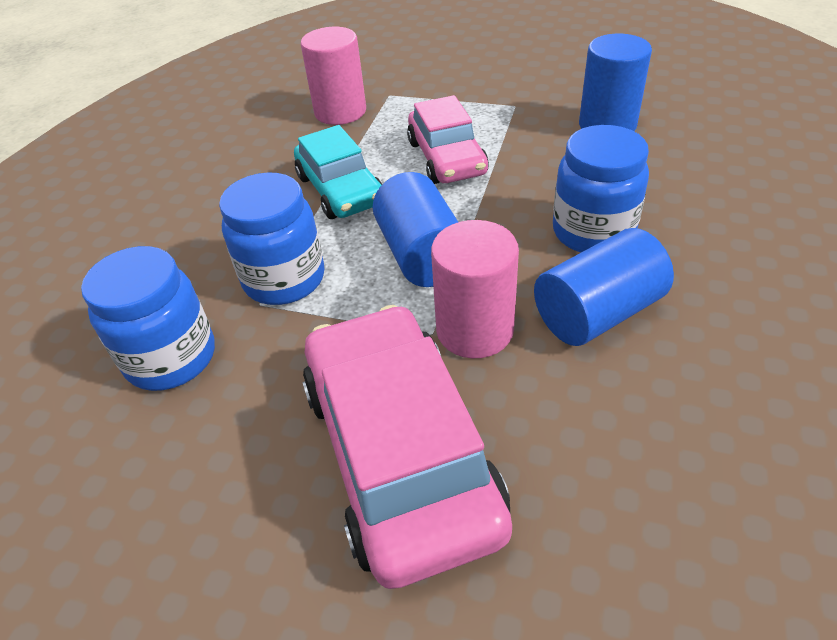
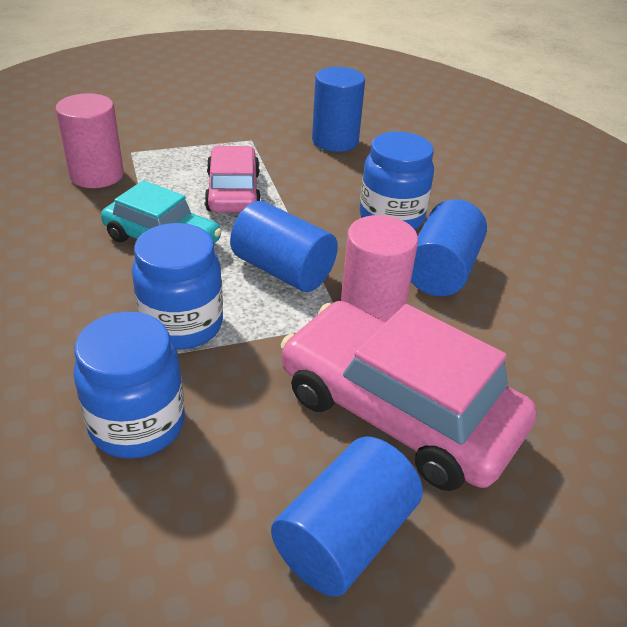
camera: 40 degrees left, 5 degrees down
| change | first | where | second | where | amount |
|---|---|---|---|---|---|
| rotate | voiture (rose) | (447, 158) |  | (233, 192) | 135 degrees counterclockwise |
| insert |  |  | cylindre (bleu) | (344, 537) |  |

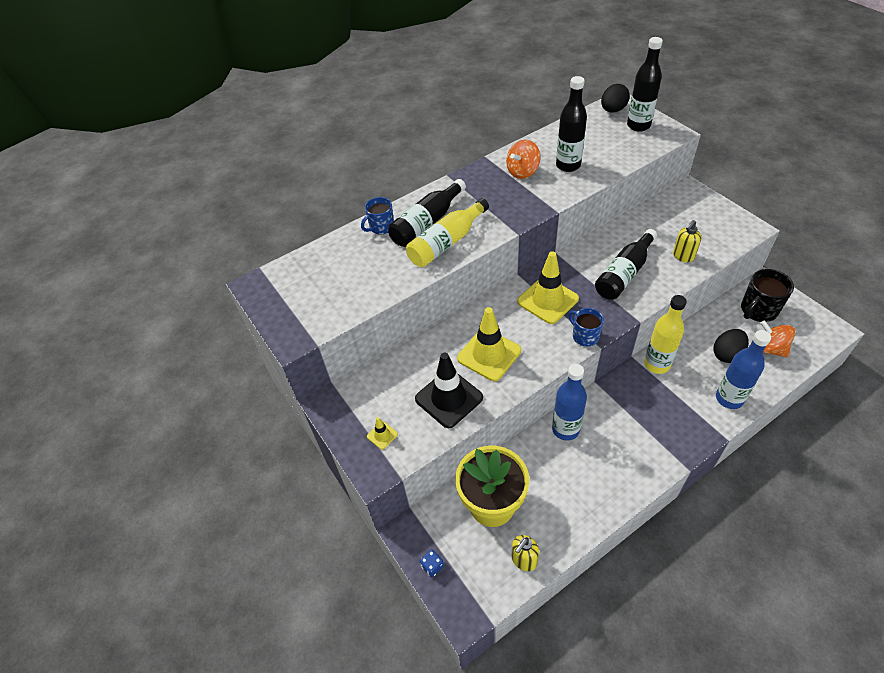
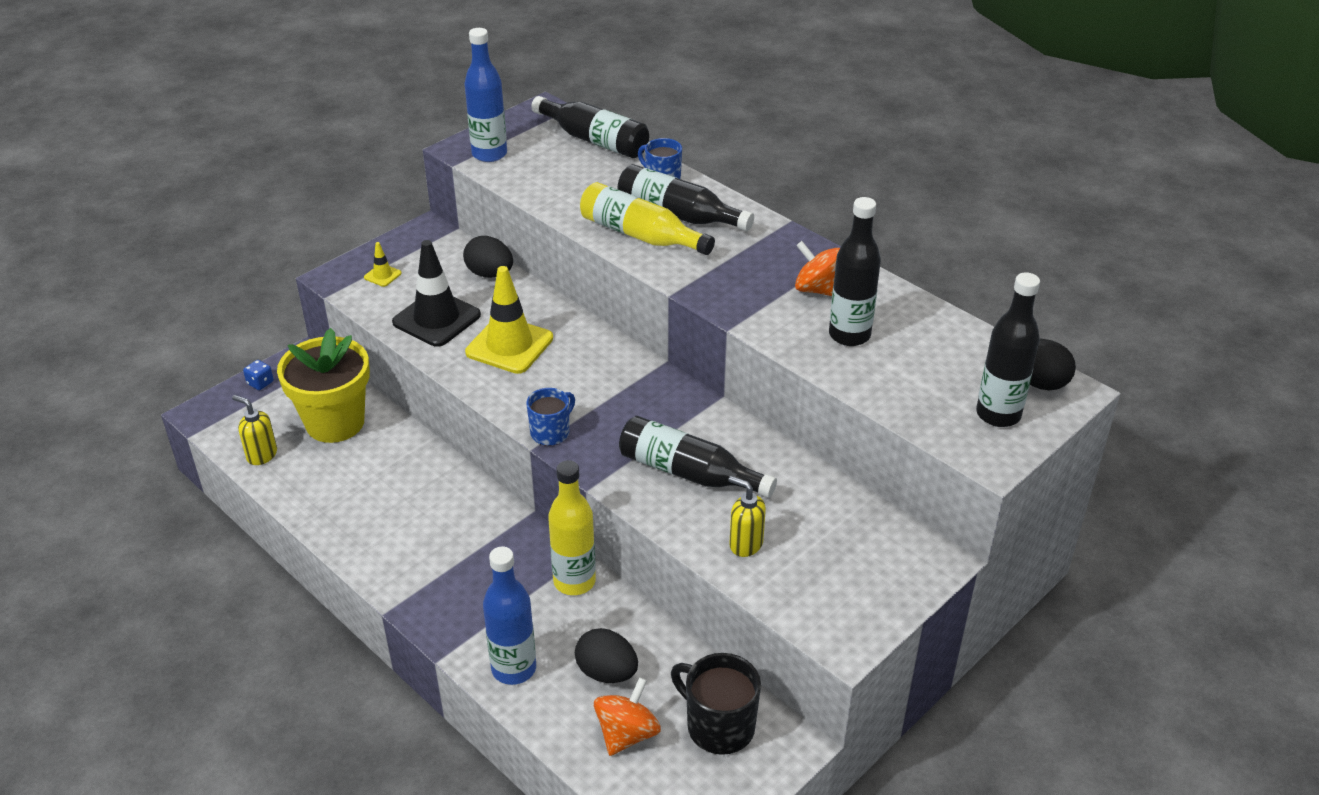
camera: 75 degrees right, 10 degrees down
| change | first | where | second | where | amount |
|---|---|---|---|---|---|
| delete | cône de chantier (jaune) | (547, 300) |  |  |  |
| move | bouteille (bleu) | (565, 429) |  | (489, 154) |  |
| insert |  |  | œuf (noir) | (490, 274) |  |
| insert |  |  | bouteille (noir) | (594, 140) |  |

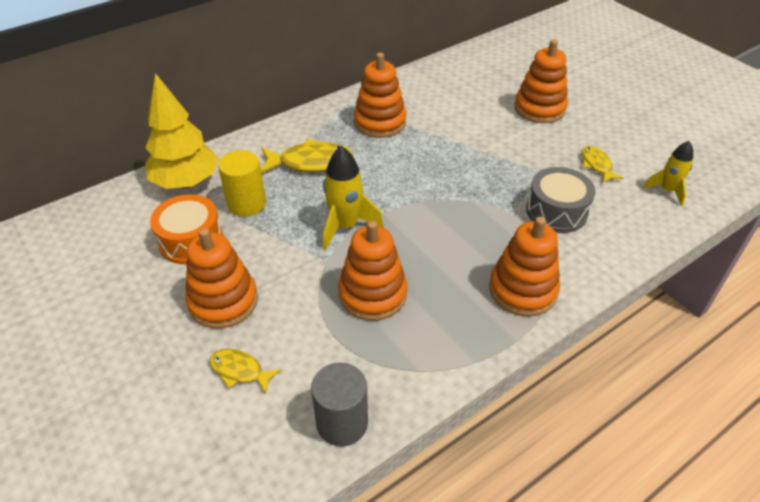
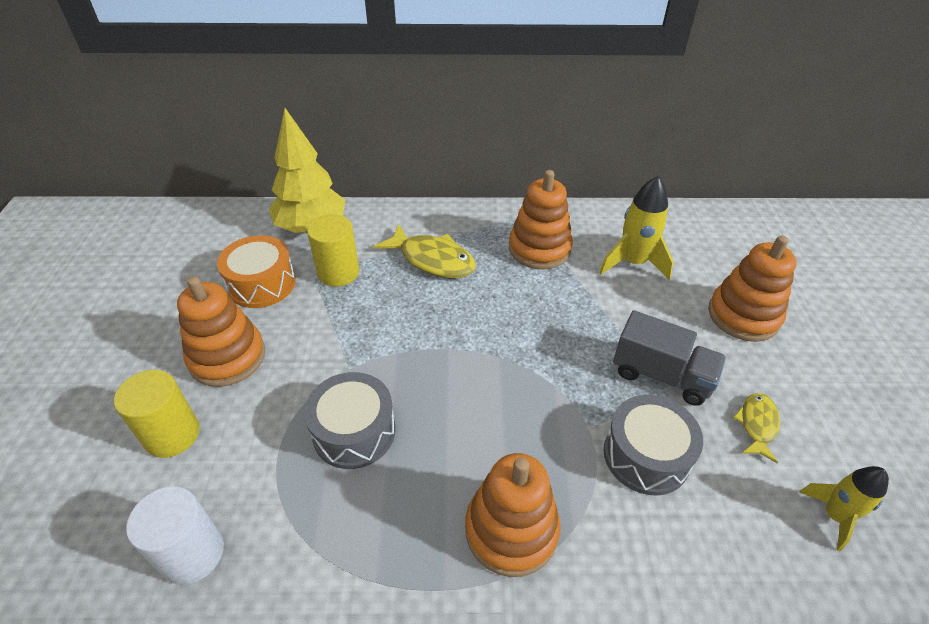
camera: 35 degrees right, 0 degrees up
| change | first | where | second | where | amount |
|---|---|---|---|---|---|
| replace | poisson (jaune) | (240, 370) | cylindre (jaune) | (172, 435) |  |
| recolor | cylindre (gris) | (342, 423) | cylindre (blanc) | (192, 553) |  |
| move | fusée (jaune) | (345, 226) |  | (633, 263) |  |
| replace | jouet à empiler (orange) | (372, 294) | tambour (gris) | (354, 431) |  |
| insert |  |  | camion (gris) | (661, 375) |  |

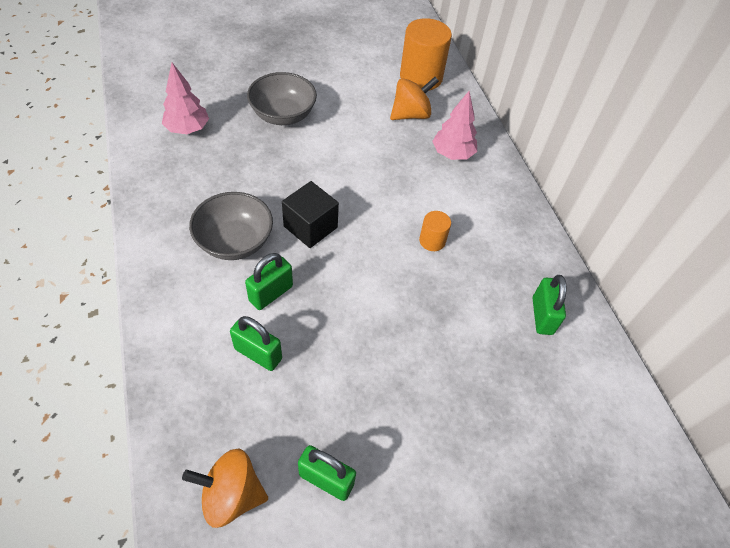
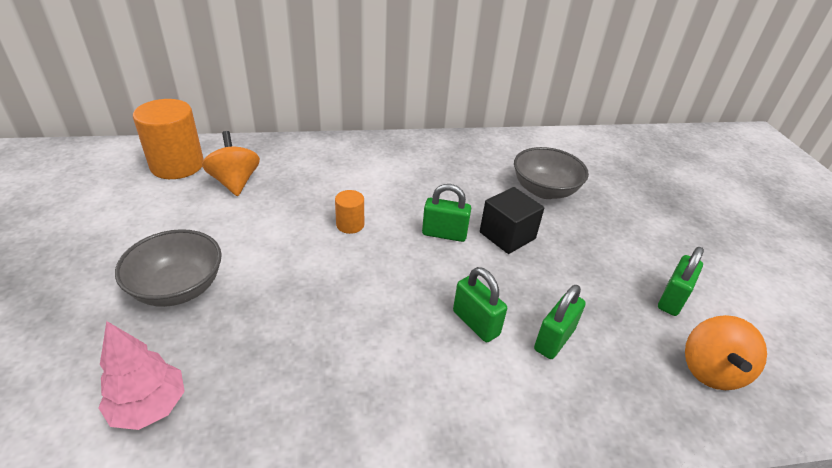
camera: 80 degrees left, 15 degrees down
| change | first | where | second | where | amount |
|---|---|---|---|---|---|
| move | bol (gris) | (235, 242) |  | (544, 190) |  |
| move | cube (noir) | (310, 227) |  | (507, 235) |  |
| move | cylindre (orange) | (432, 241) |  | (350, 225) |  |
| delete | arbre (rose) | (452, 154) |  |  |  |
| move | cadenas (vert) | (542, 316) |  | (444, 234) |  |

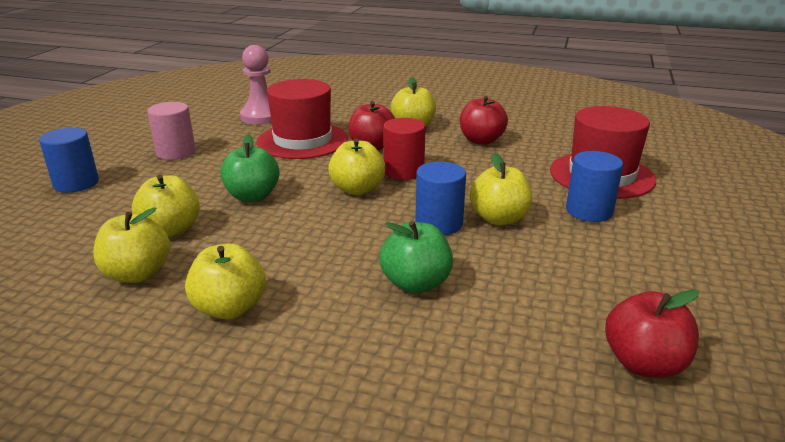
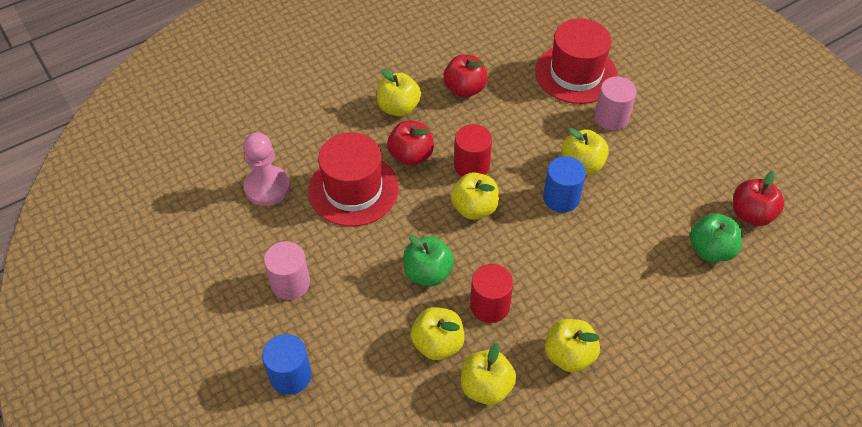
camera: 50 degrees left, 25 degrees up
| change | first | where | second | where | amount |
|---|---|---|---|---|---|
| move | pomme (vert) | (416, 283) |  | (710, 250) |  |
| recolor | cylindre (bleu) | (589, 211) | cylindre (rose) | (611, 118) |  |
| insert |  |  | cylindre (rouge) | (489, 306) |  |

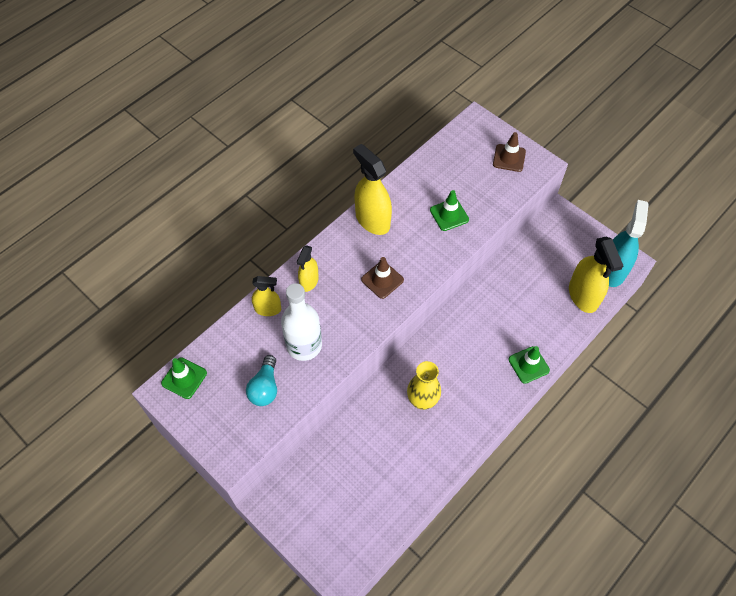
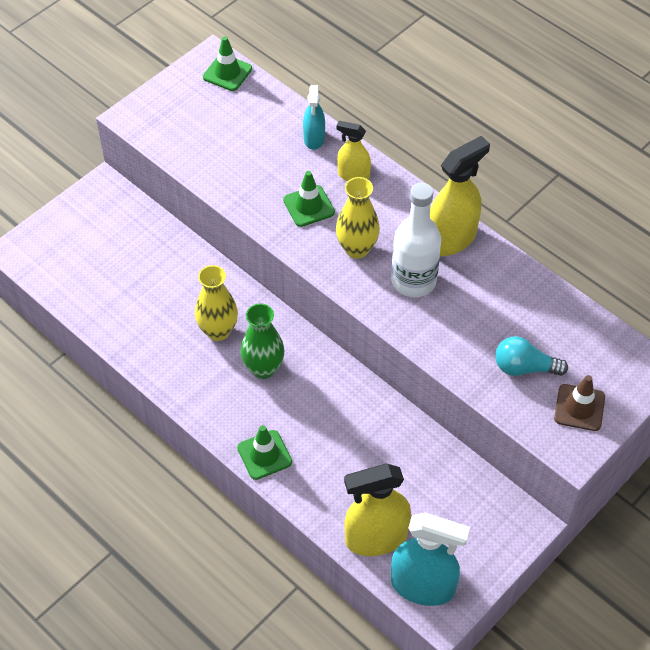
camera: 90 degrees right, 5 degrees down
| change | first | where | second | where | amount |
|---|---|---|---|---|---|
| move | ampoule (turquoise) | (265, 388) |  | (524, 367) |  |
| recolor | vaporisateur (jaune) | (268, 309) | vaporisateur (turquoise) | (314, 138) |  |
| move | bouteille (blanc) | (304, 345) |  | (413, 281) |  |
| replace | cône de chantier (marron) | (382, 280) | vase (jaune) | (357, 249) |  |
| move | cône de chantier (vert) | (449, 215) |  | (309, 206) |  |
| insert |  |  | vase (vert) | (263, 368) |  |

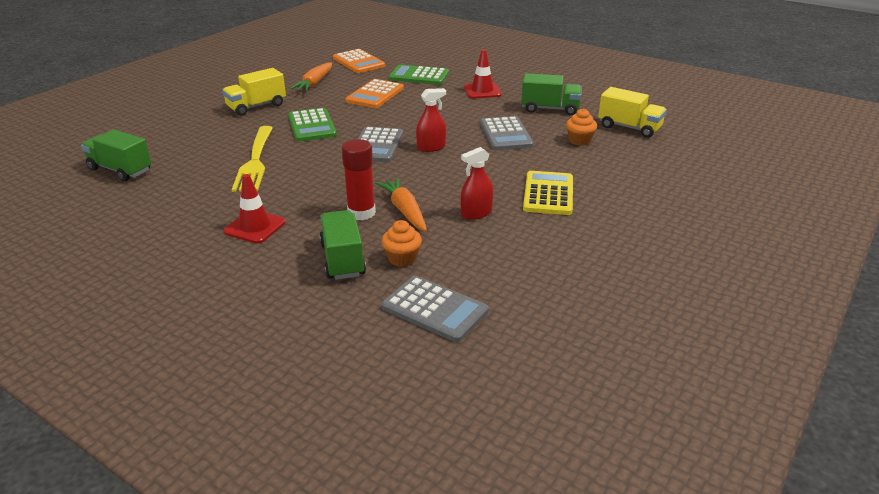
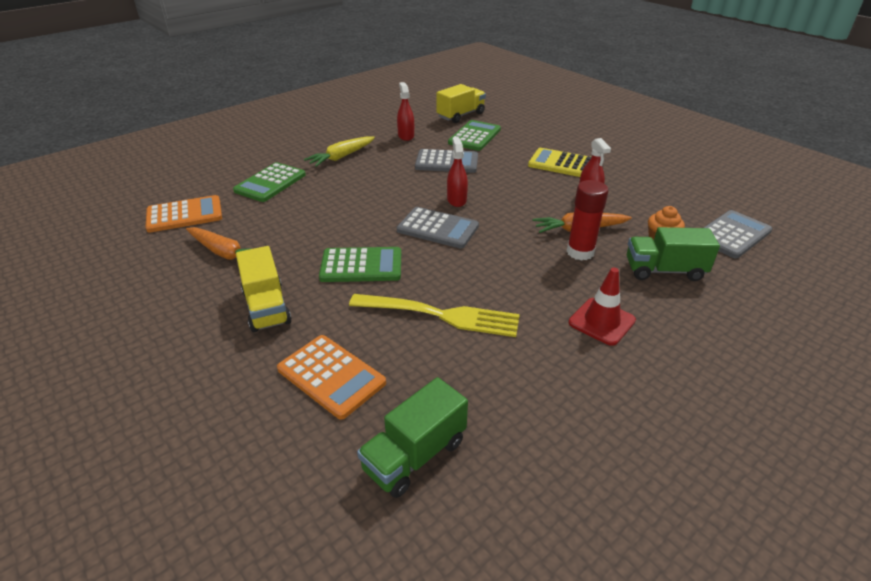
camera: 75 degrees left, 5 degrees up
| change | first | where | second | where | amount |
|---|---|---|---|---|---|
| move | calculatrice (orange) | (375, 95) |  | (331, 376) |  |
| replace | cône de chantier (rouge) | (482, 91) | carotte (jaune) | (341, 157) |  |
| replace | camion (vert) | (550, 109) | vaporisateur (rouge) | (406, 136) |  |
| replace | muffin (orange) | (579, 141) | calculatrice (vert) | (474, 136) |  |

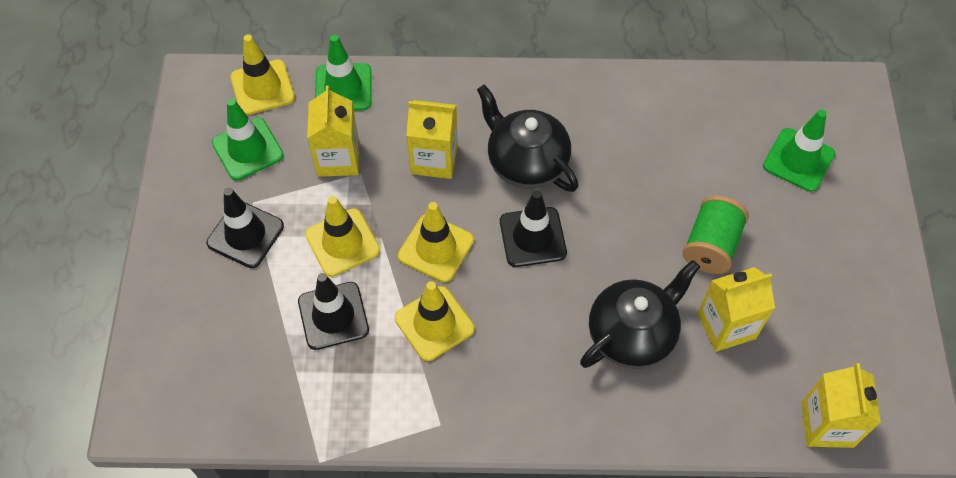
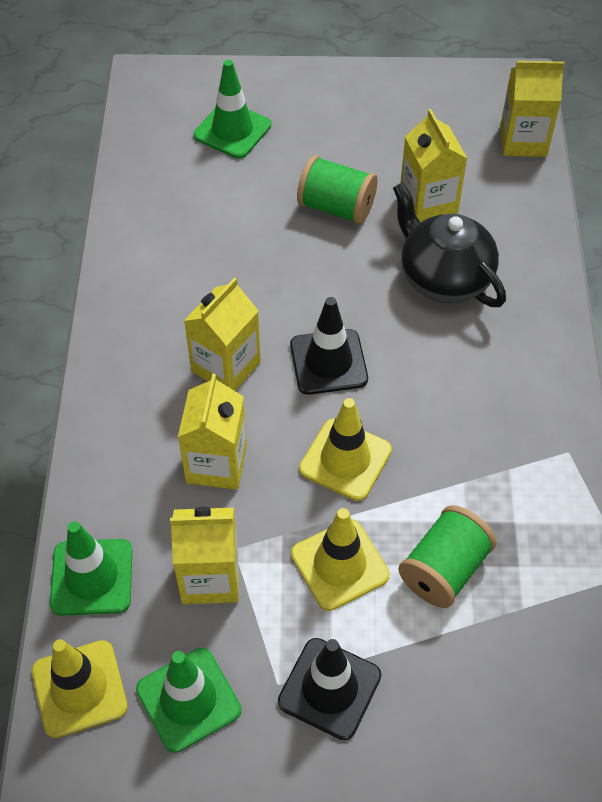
camera: 90 degrees left, 5 degrees down
| change | first | where | second | where | amount |
|---|---|---|---|---|---|
| replace | cône de chantier (noir) | (333, 316) | bobine (vert) | (444, 569) |  |
| delete | cône de chantier (jaune) | (434, 323) |  |  |  |
| replace | théière (noir) | (526, 163) | brique de lait (jaune) | (226, 367) |  |

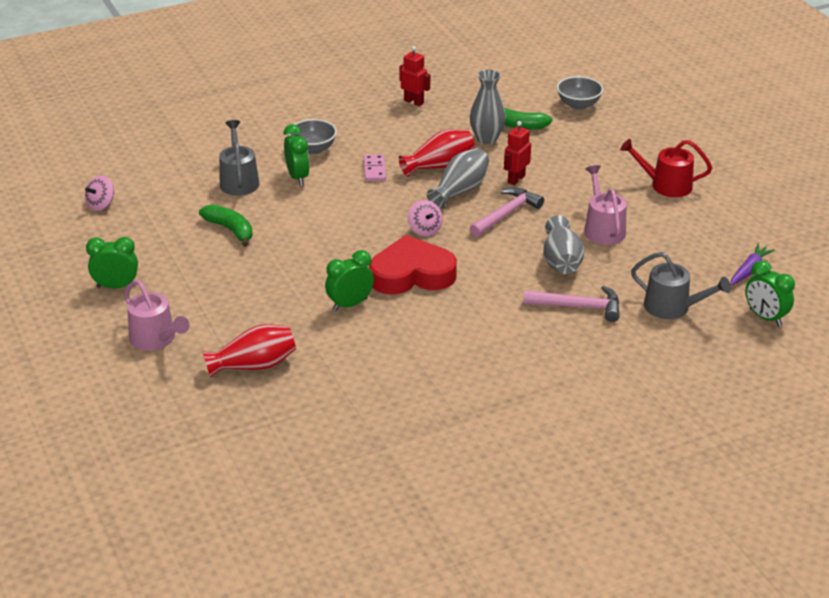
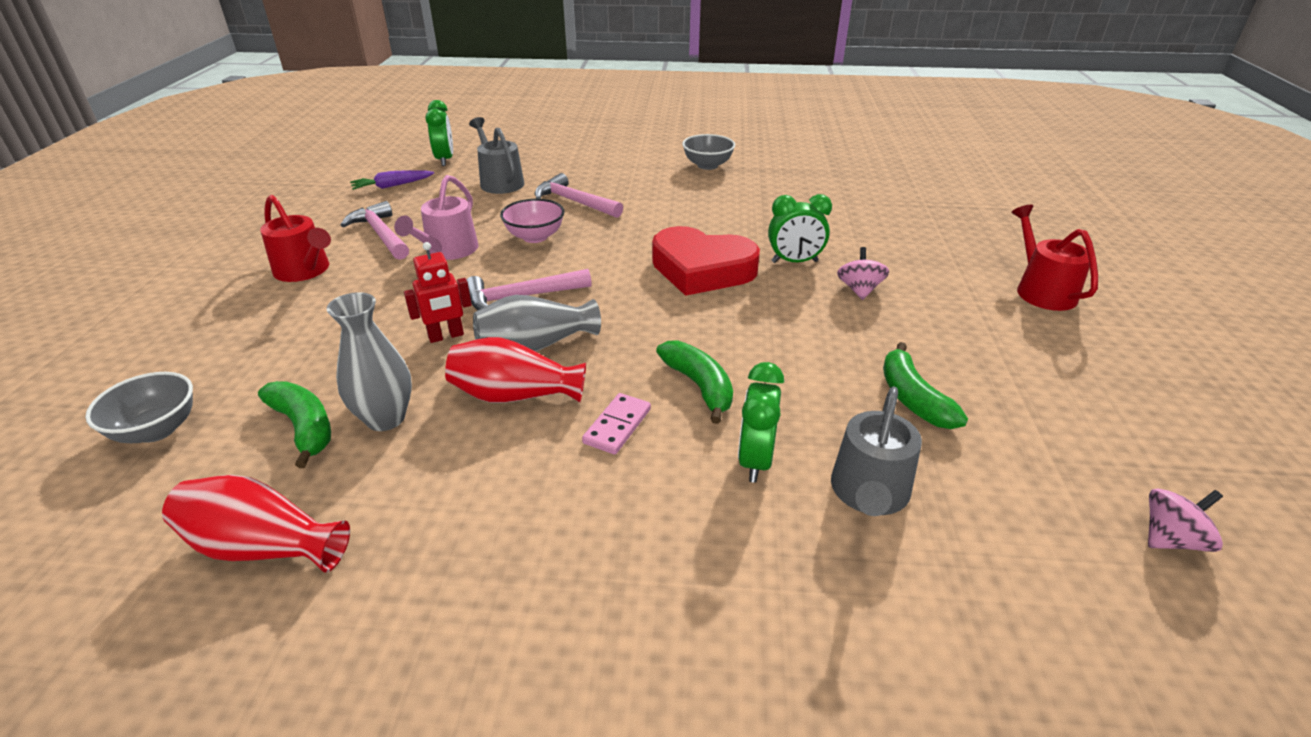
camera: 150 degrees left, 0 degrees up
| change | first | where | second | where | amount |
|---|---|---|---|---|---|
| delete | réveil (vert) | (116, 286) |  |  |  |
| recolor | arrosoir (rose) | (156, 339) | arrosoir (rouge) | (1041, 290) |  |
| move | vase (rouge) | (254, 365) |  | (263, 547) |  |
| move | bol (gris) | (313, 149) |  | (707, 165) |  |
| delete | robot (rouge) | (414, 102) |  |  |  |
| move | toupie (rose) | (425, 230) |  | (859, 290) |  |
| replace | vase (gris) | (561, 261) | bol (rose) | (535, 237) |  |
| insert |  |  | marteau (rose) | (381, 234) |  |
| insert |  |  | banane (vert) | (699, 386) |  |

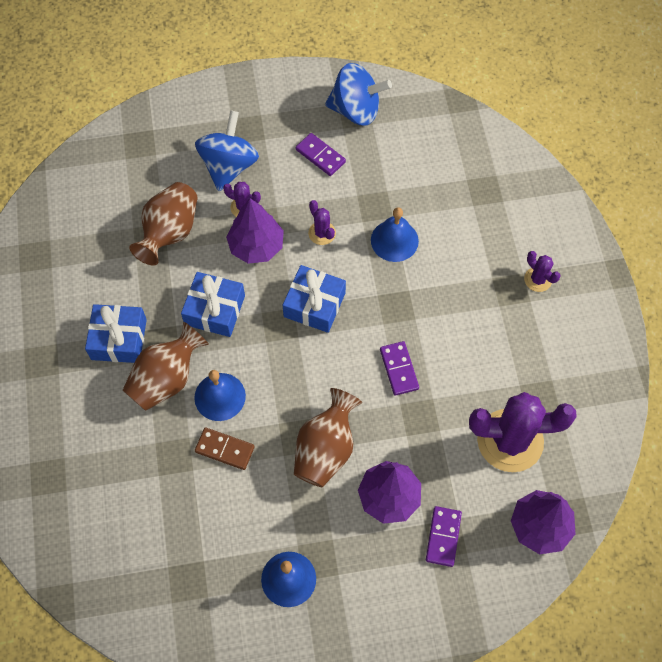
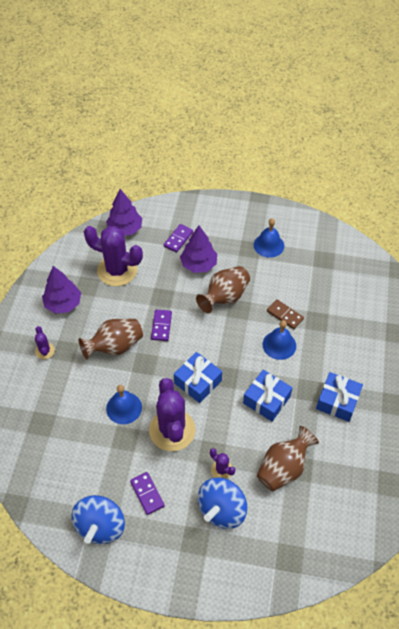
camera: 160 degrees left, 10 degrees down
| change | first | where | second | where | amount |
|---|---|---|---|---|---|
| move | vase (marron) | (166, 379) |  | (115, 347) |  |
| move | arbre (violet) | (256, 246) |  | (63, 304) |  |
| resize | cactus (violet) | (322, 233) |  | (172, 430) | x2.21 |
| rotate | toupie (bleu) | (356, 110) |  | (100, 526) | 105 degrees counterclockwise |

